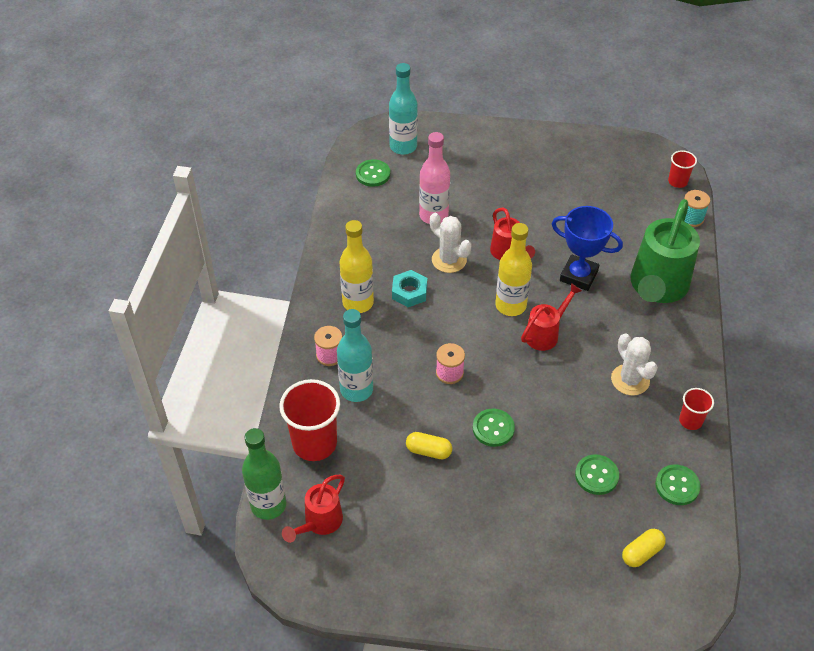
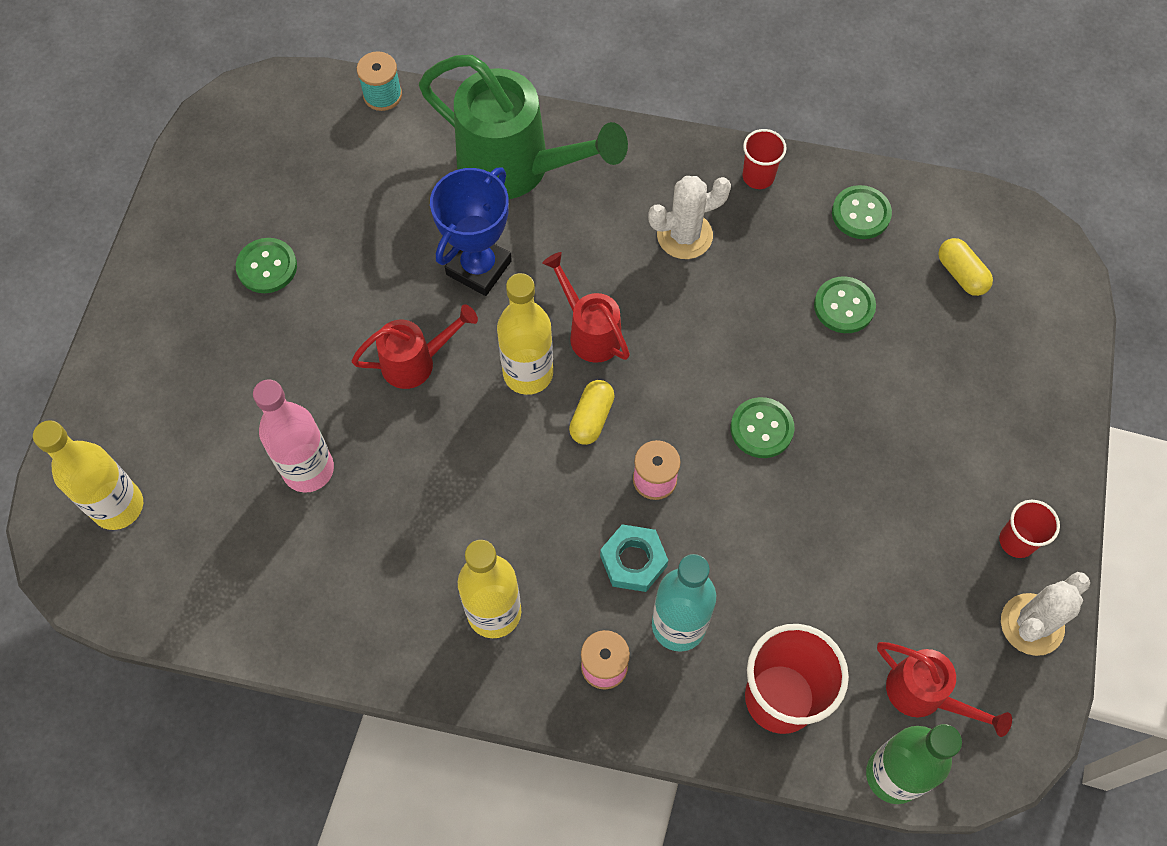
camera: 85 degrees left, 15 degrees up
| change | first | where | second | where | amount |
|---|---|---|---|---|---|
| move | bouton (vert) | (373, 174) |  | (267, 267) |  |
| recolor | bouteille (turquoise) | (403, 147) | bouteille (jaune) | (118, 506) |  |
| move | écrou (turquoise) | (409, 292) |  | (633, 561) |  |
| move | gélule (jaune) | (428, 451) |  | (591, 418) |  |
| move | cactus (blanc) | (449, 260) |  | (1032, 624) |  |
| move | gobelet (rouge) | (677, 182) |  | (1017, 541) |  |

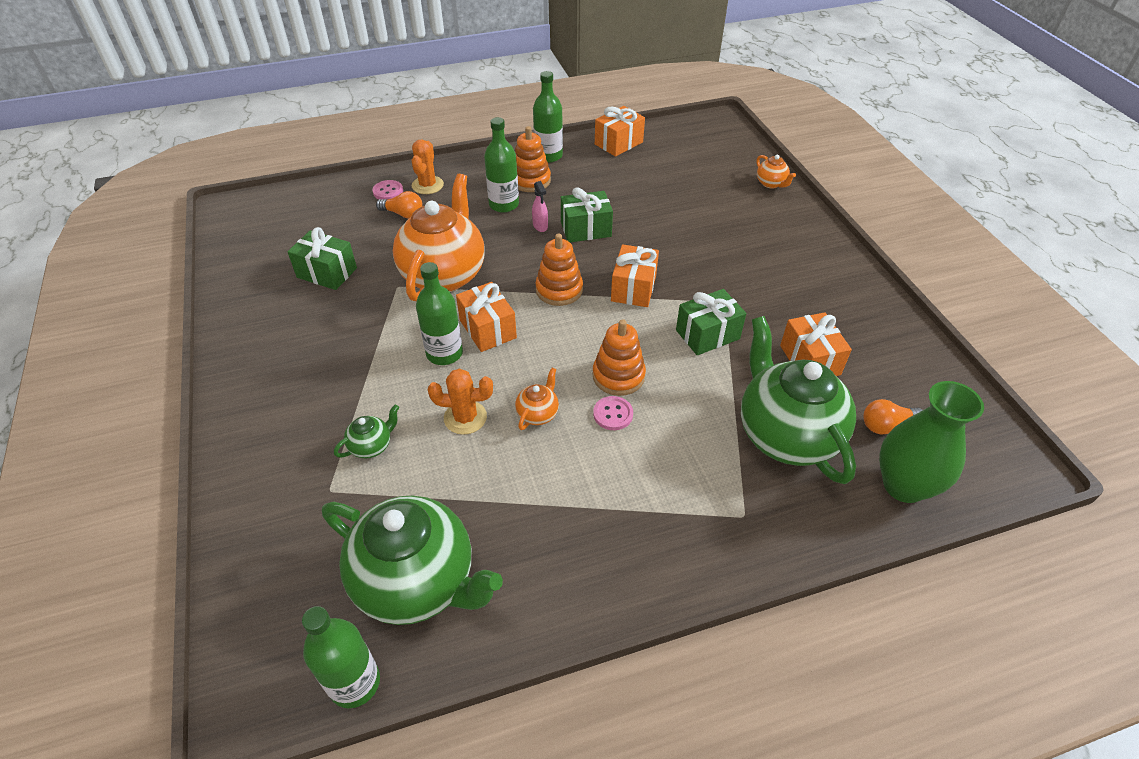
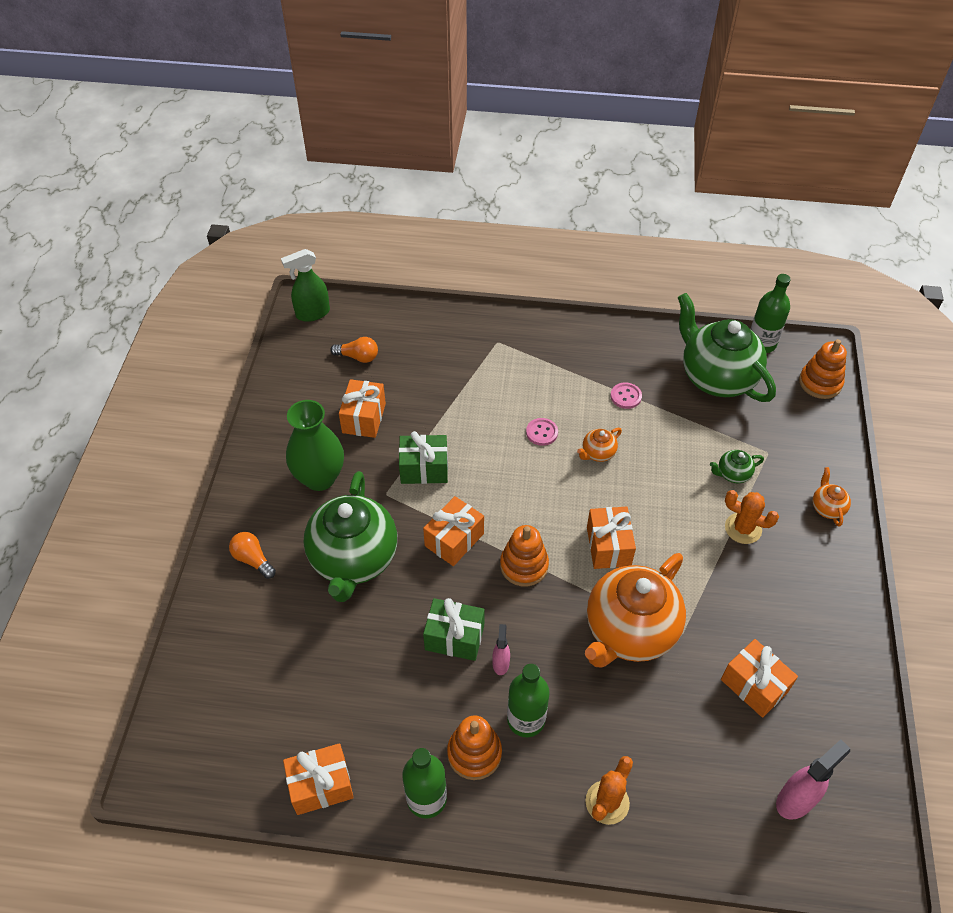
camera: 155 degrees left, 5 degrees up
| change | first | where | second | where | amount |
|---|---|---|---|---|---|
| recolor | cadeau (vert) | (327, 273) | cadeau (orange) | (754, 685) |  |
| move | bouton (rose) | (388, 191) |  | (626, 396) |  |
| move | ampoule (orange) | (403, 214) |  | (253, 559) |  |
| delete | bouteille (vert) | (444, 353) |  |  |  |
| move | cactus (orange) | (465, 417) |  | (743, 528) |  |
| move | jouet à empiler (orange) | (618, 376) |  | (820, 383) |  |
| move | théière (vert) | (785, 435) |  | (354, 560) |  |
| move | théière (orange) | (771, 184) |  | (827, 508) |  |
| move | vase (vert) | (904, 485) |  | (319, 478) |  |
| insert |  |  | vaporisateur (vert) | (312, 313) |  |
| insert |  |  | vaporisateur (rose) | (796, 799) |  |

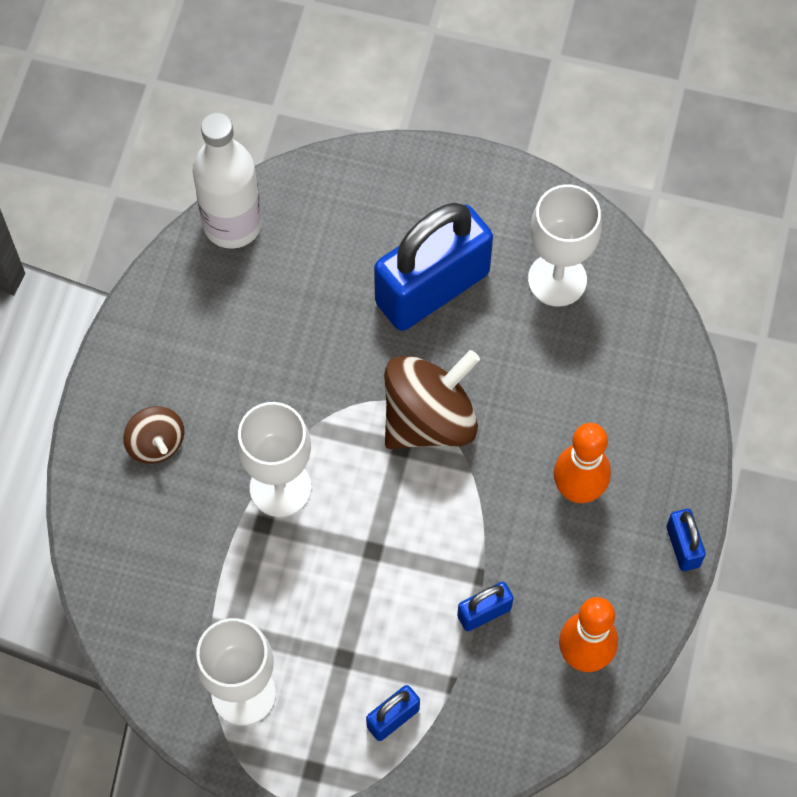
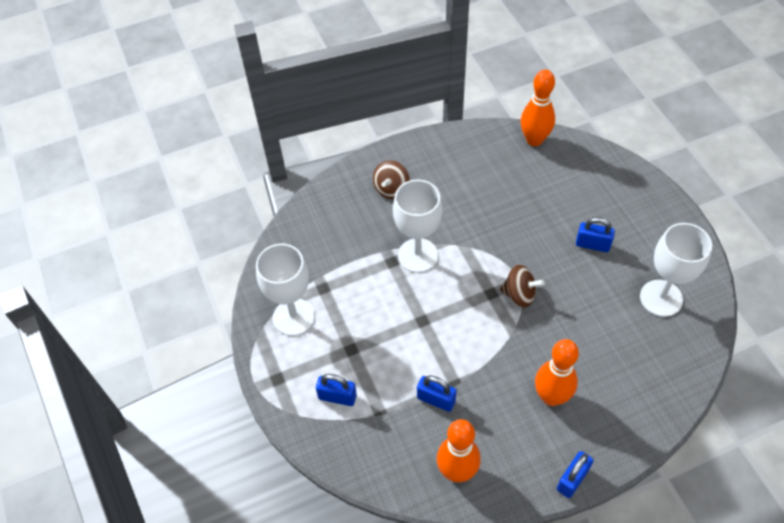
camera: 55 degrees right, 10 degrees down
| change | first | where | second | where | amount |
|---|---|---|---|---|---|
| replace | bouteille (blanc) | (232, 224) | quille (orange) | (534, 140) |  |
| resize | cadenas (bleu) | (432, 288) |  | (592, 244) | x0.43 |
| resize | toupie (marron) | (429, 419) |  | (519, 294) | x0.55 |

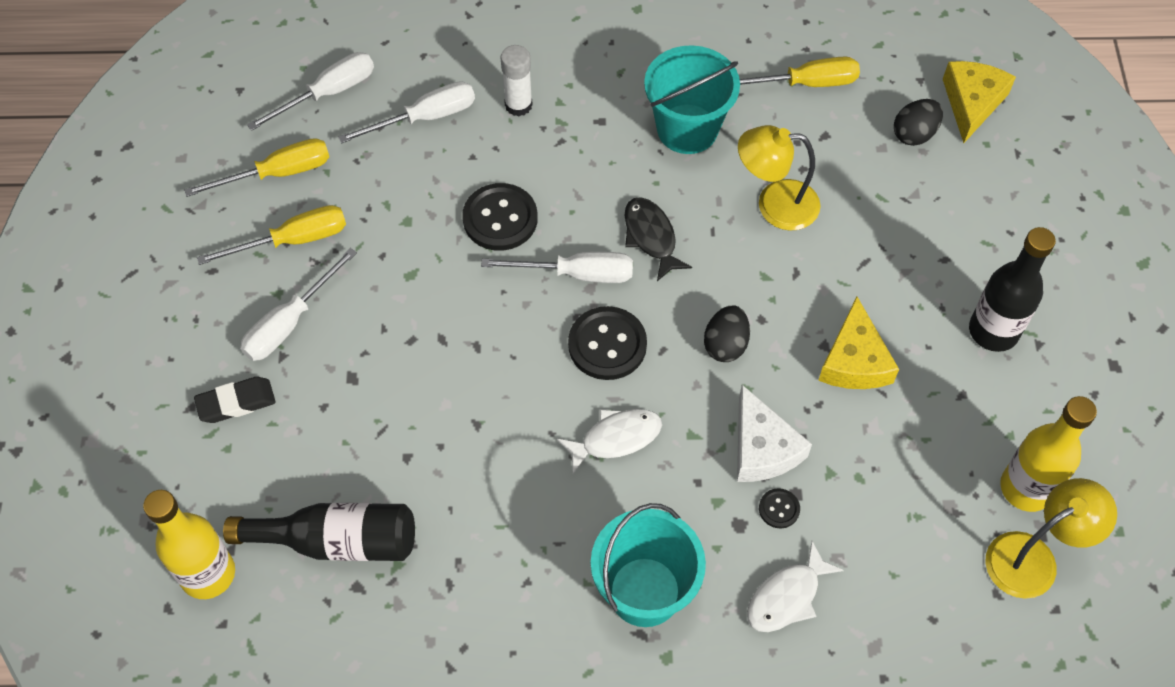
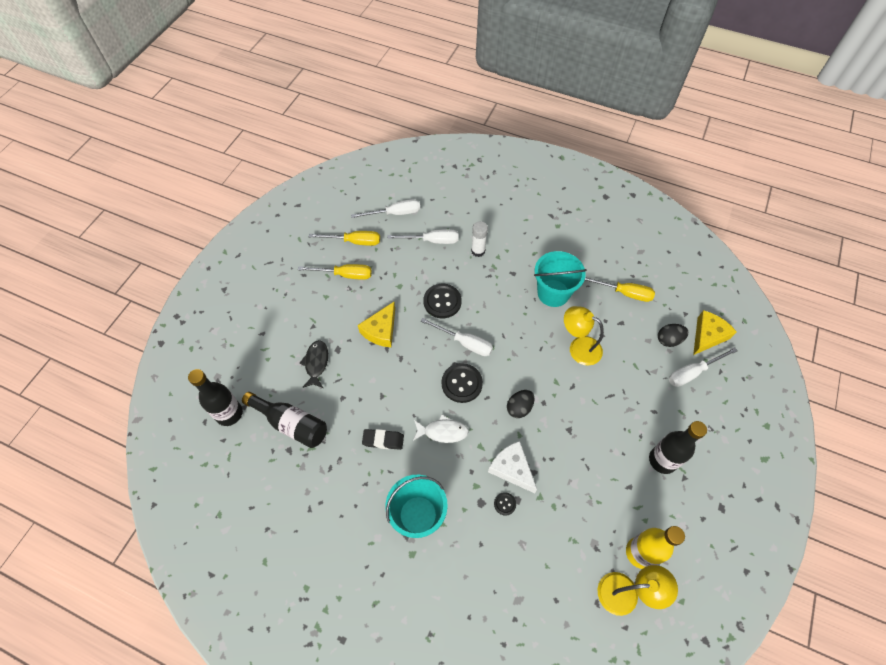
camera: 25 degrees right, 0 degrees up
| change | first | where | second | where | amount |
|---|---|---|---|---|---|
| recolor | bouteille (jaune) | (208, 574) | bouteille (noir) | (229, 413) |  |
| move | gomme (noir) | (236, 403) |  | (383, 440) |  |
| move | tournevis (blanc) | (290, 322) |  | (692, 372) |  |
| move | poisson (noir) | (651, 237) |  | (316, 363) |  |
| rotate | fromage (blanc) | (762, 448) |  | (512, 468) | 135 degrees clockwise |
| delete | poisson (blanc) | (787, 596) |  |  |  |
| move | fromage (jaune) | (854, 360) |  | (381, 330) |  |

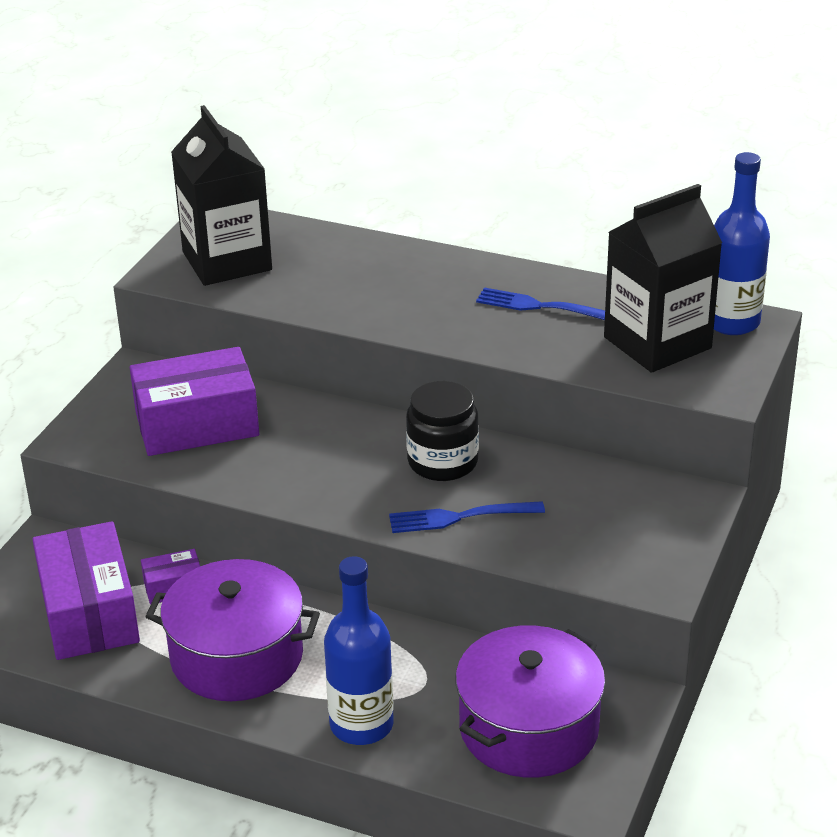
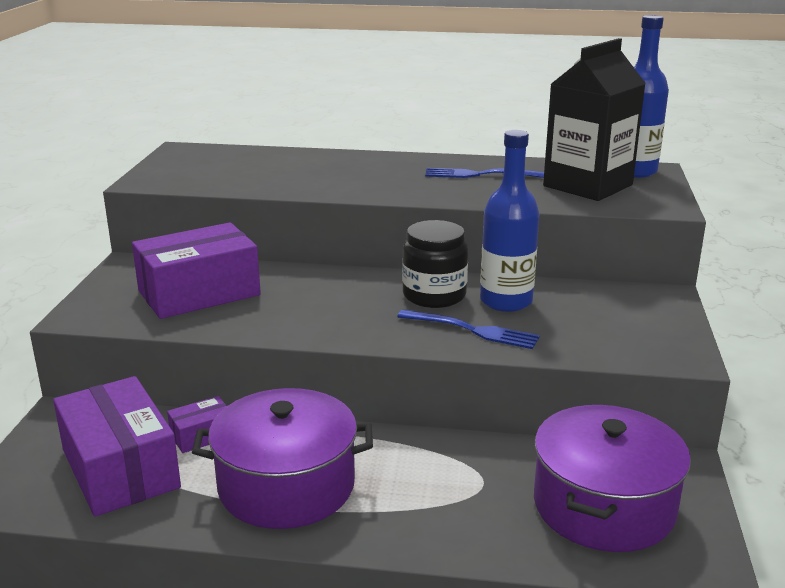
camera: 15 degrees left, 10 degrees down
| change | first | where | second | where | amount |
|---|---|---|---|---|---|
| delete | brique de lait (noir) | (227, 261) |  |  |  |
| move | bouteille (bleu) | (361, 725) |  | (506, 301) |  |
| rotate | fourchette (bleu) | (460, 517) |  | (472, 330) | 135 degrees counterclockwise |

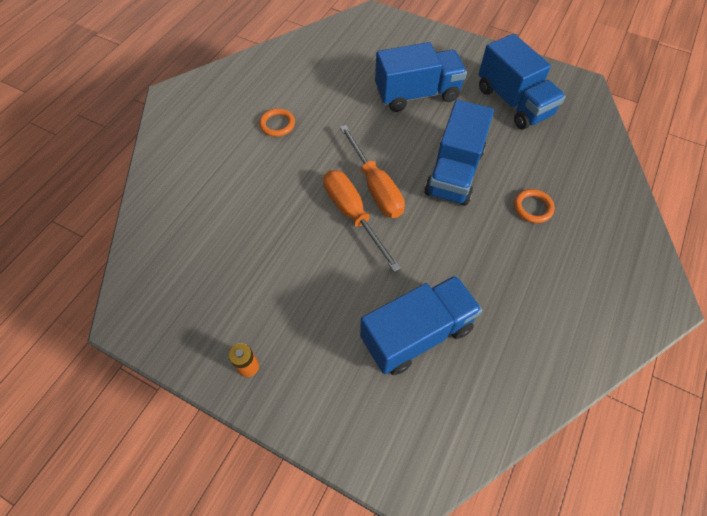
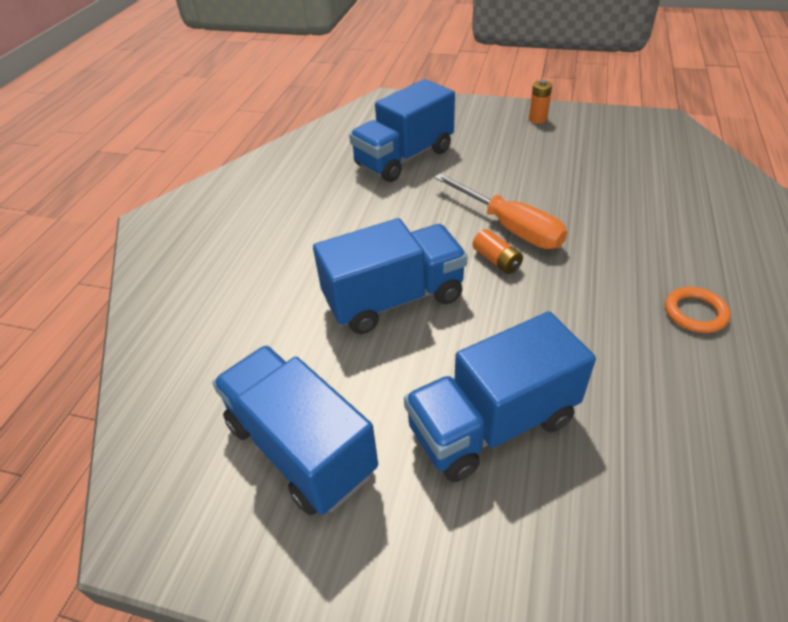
camera: 170 degrees right, 15 degrees down
| change | first | where | second | where | amount |
|---|---|---|---|---|---|
| replace | tournevis (orange) | (375, 187) | pile (orange) | (496, 260) |  |
| rotate | camion (bleu) | (454, 172) |  | (394, 299) | 60 degrees clockwise |
| delete | anneau (orange) | (532, 207) |  |  |  |

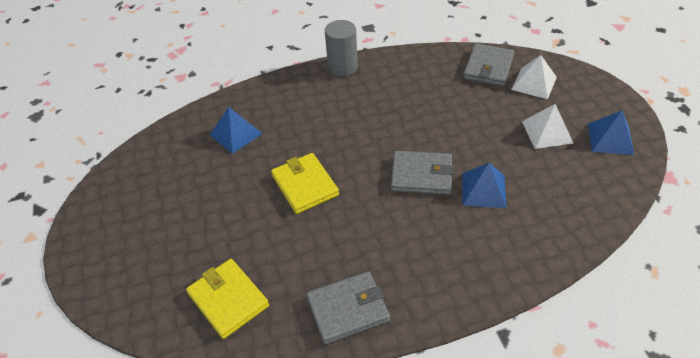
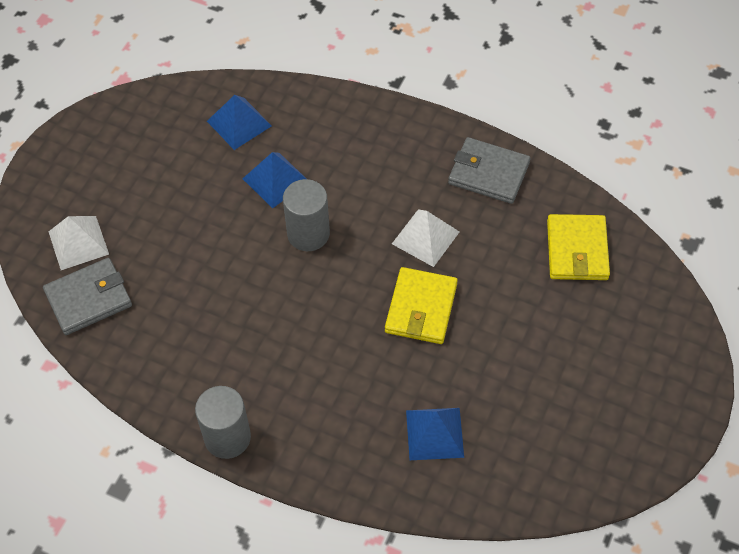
camera: 140 degrees left, 10 degrees up
| change | first | where | second | where | amount |
|---|---|---|---|---|---|
| replace | portefeuille (gris) | (421, 175) | cylindre (gris) | (308, 234) |  |
| move | pyramide (blanc) | (547, 132) |  | (425, 237) |  |
| move | pyramide (bleu) | (610, 139) |  | (239, 123) |  |

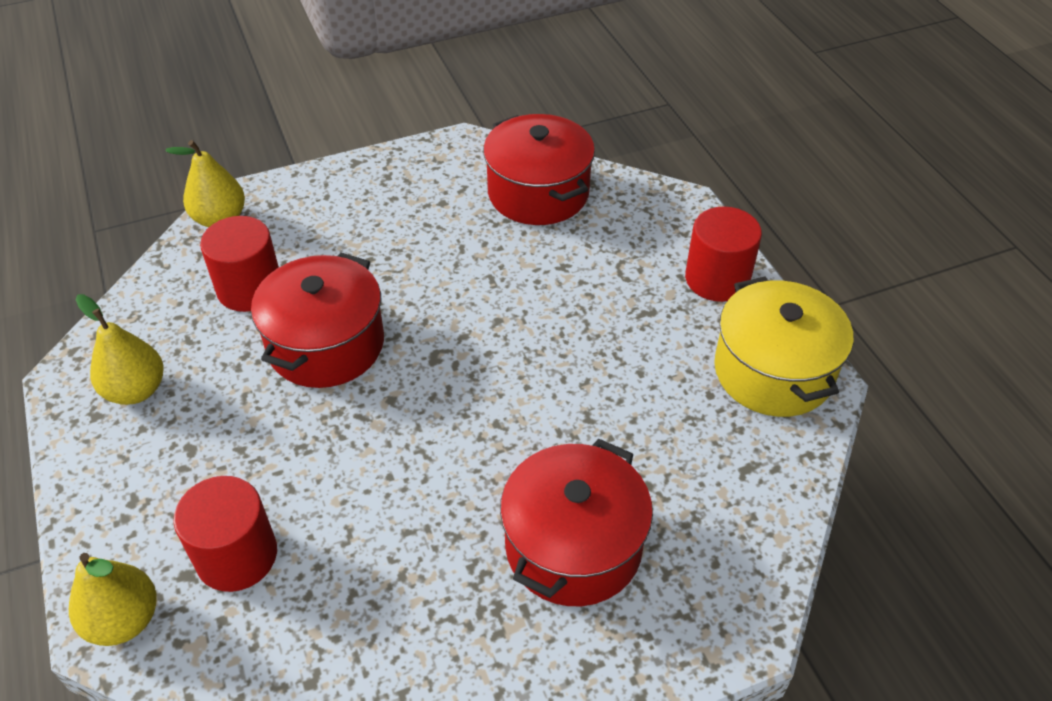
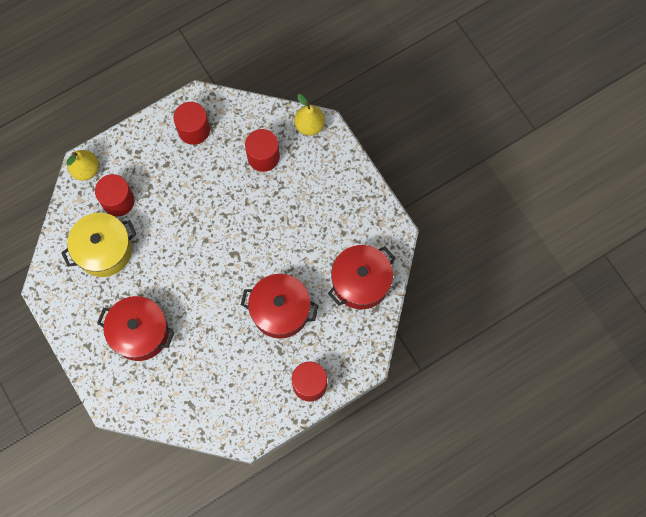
camera: 80 degrees right, 25 degrees up
| change | first | where | second | where | amount |
|---|---|---|---|---|---|
| replace | poire (jaune) | (136, 390) | cylindre (rouge) | (194, 130) |  |
| move | marmite (rouge) | (326, 344) |  | (280, 310) |  |
| move | marmite (jaune) | (773, 371) |  | (104, 250) |  |

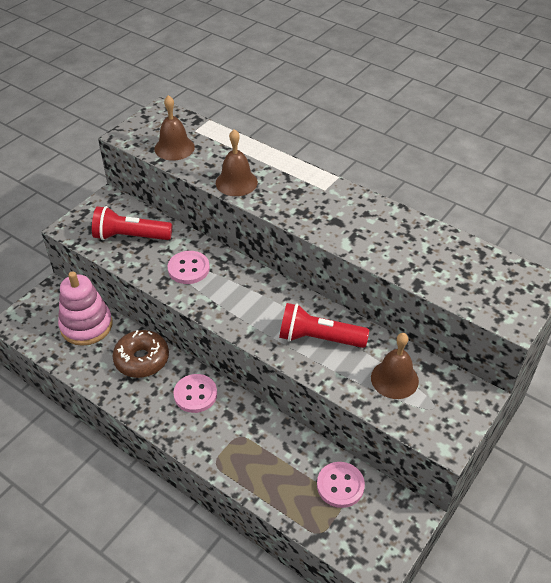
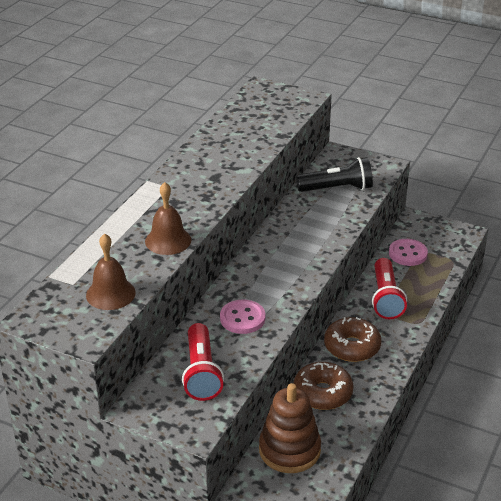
camera: 100 degrees left, 10 degrees down
| change | first | where | second | where | amount |
|---|---|---|---|---|---|
| recolor | jouet à empiler (rose) | (86, 325) | jouet à empiler (marron) | (289, 450) |  |
| replace | bouton (rose) | (195, 394) | beignet (marron) | (352, 347) |  |
| move | lampe de poche (rouge) | (319, 338) |  | (385, 298) |  |
| replace | cloche (marron) | (394, 379) | lampe de poche (noir) | (337, 188) |  |

